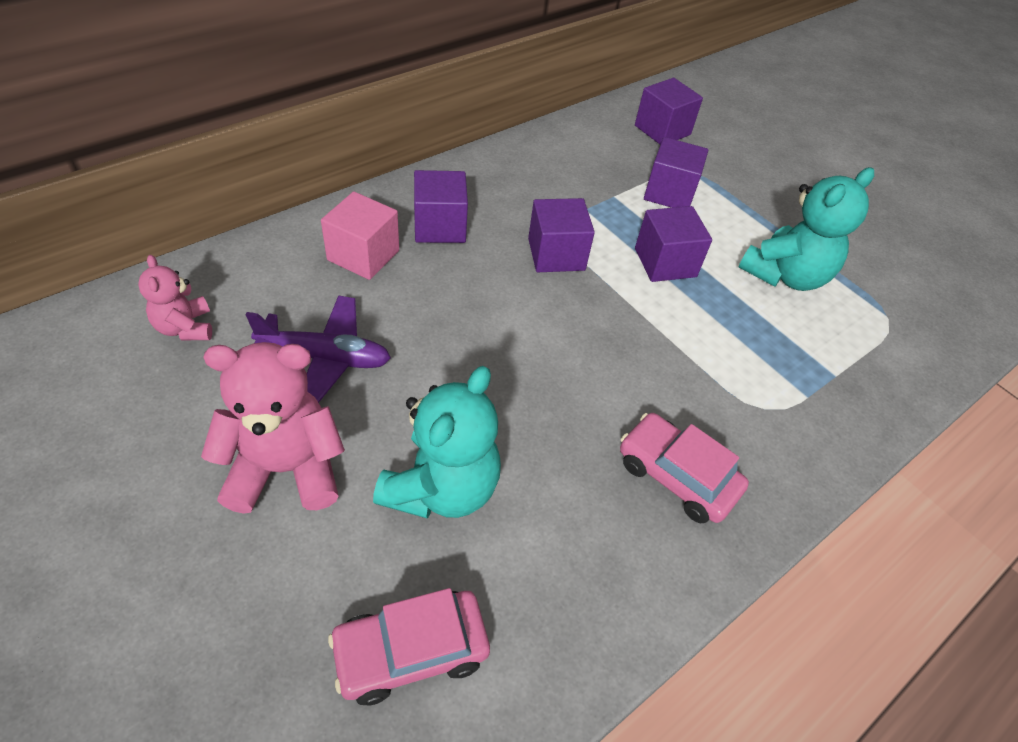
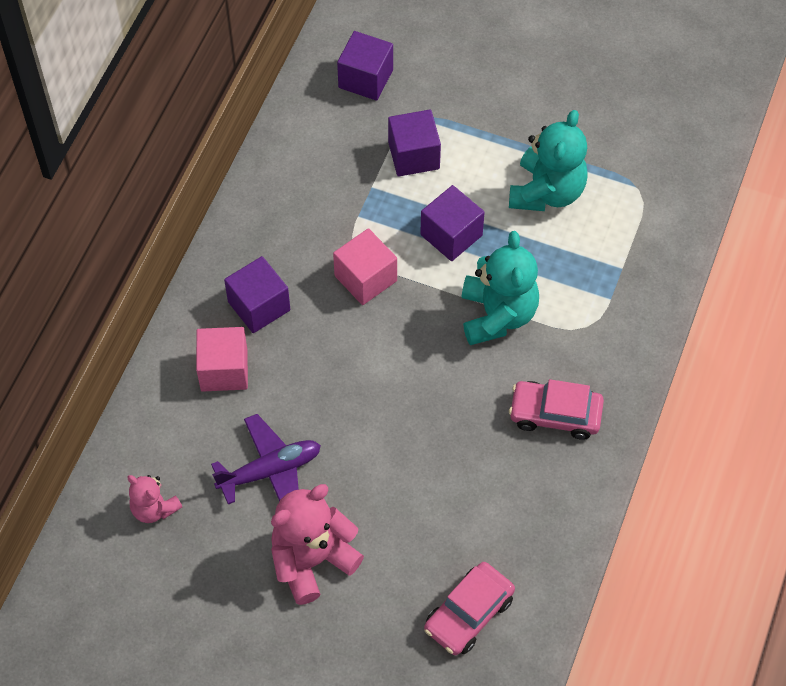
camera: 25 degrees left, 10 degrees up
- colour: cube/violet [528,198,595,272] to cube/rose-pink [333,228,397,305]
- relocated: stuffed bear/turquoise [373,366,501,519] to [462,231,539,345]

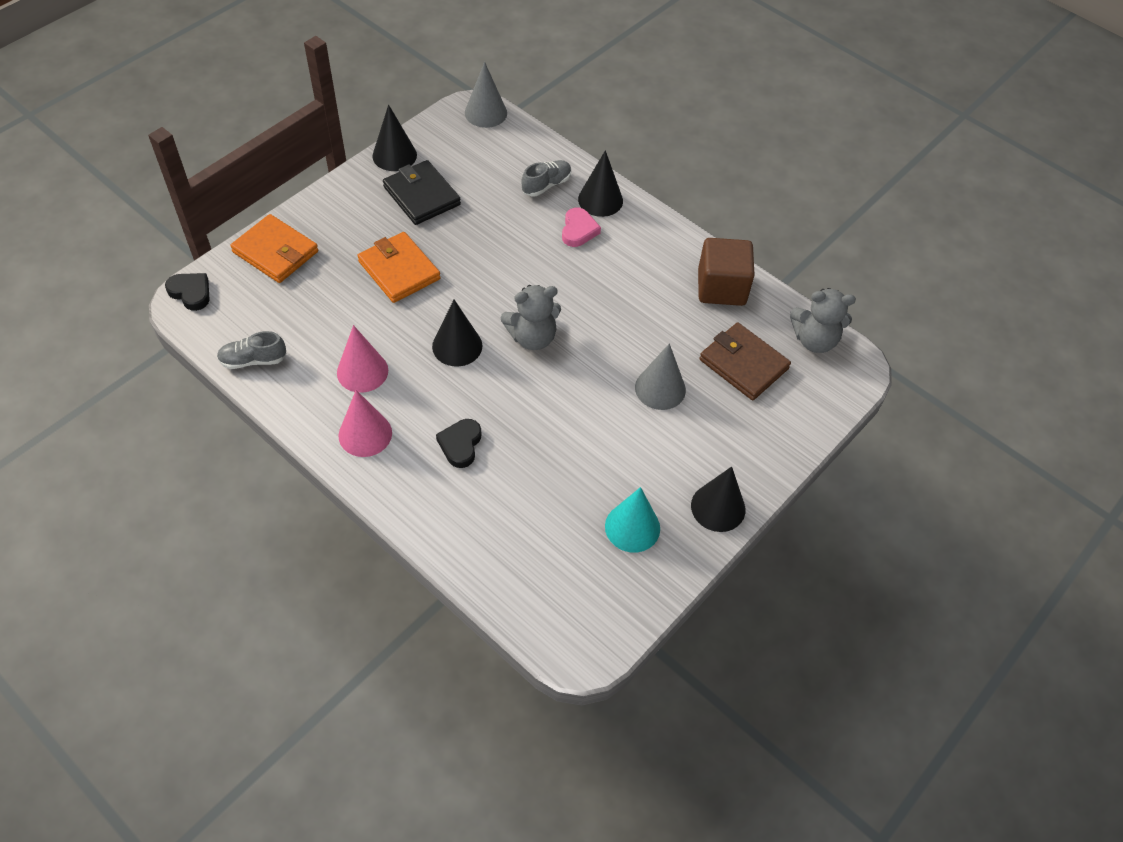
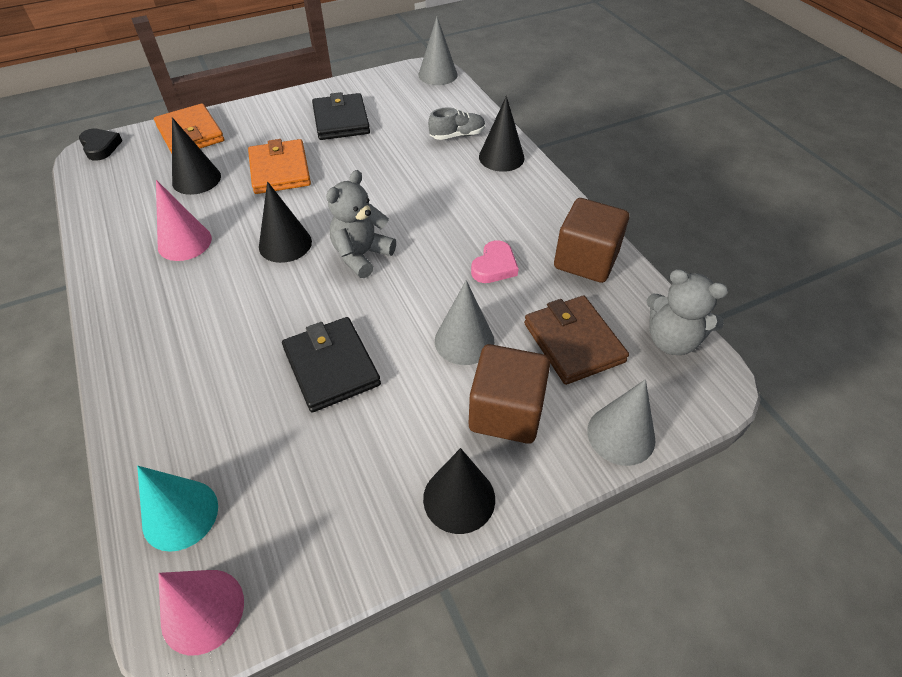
camera: 25 degrees right, 5 degrees down
- relocated: cone/turquoise [605,487,660,553] to [137,466,218,552]
- relocated: cone/rose-pink [339,390,392,457] to [158,570,244,655]
- relocated: cone/ebony [373,105,417,171] to [172,117,221,195]
- appeared: wallet/ebony [282,317,381,412]
- spun: stuffed bear/ash-grey [500,285,561,350] = [326,170,396,278] 120 degrees clockwise
- appeared: cube/russet [469,344,550,444]
- relocated: heart/rose-pink [562,208,601,247] to [471,240,519,283]
- appeared: cone/ash-grey [587,379,655,466]
- missing: shoe/ash-grey [217,331,286,369]
- missing: heart/ebony [436,419,481,468]

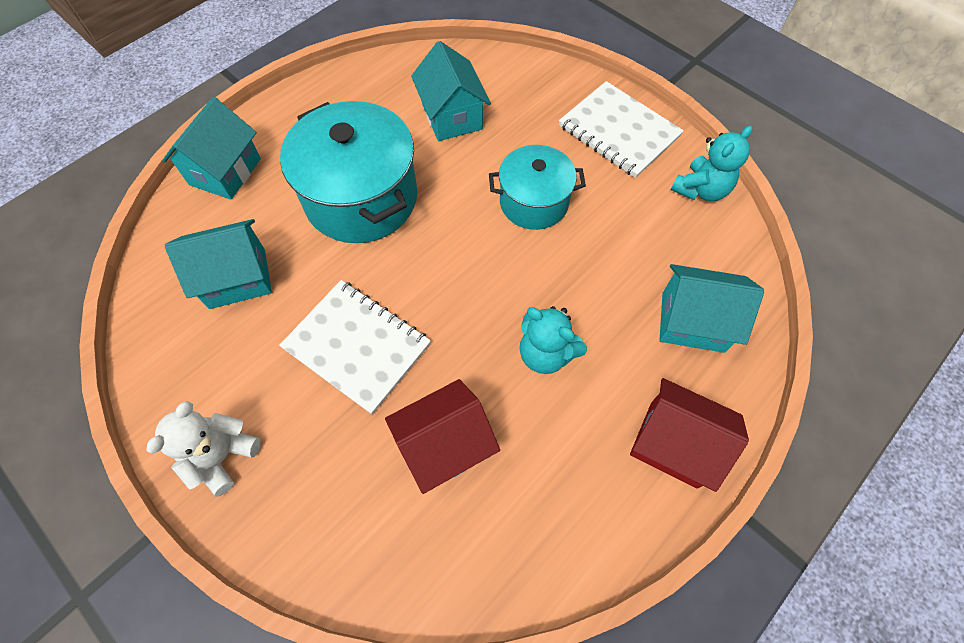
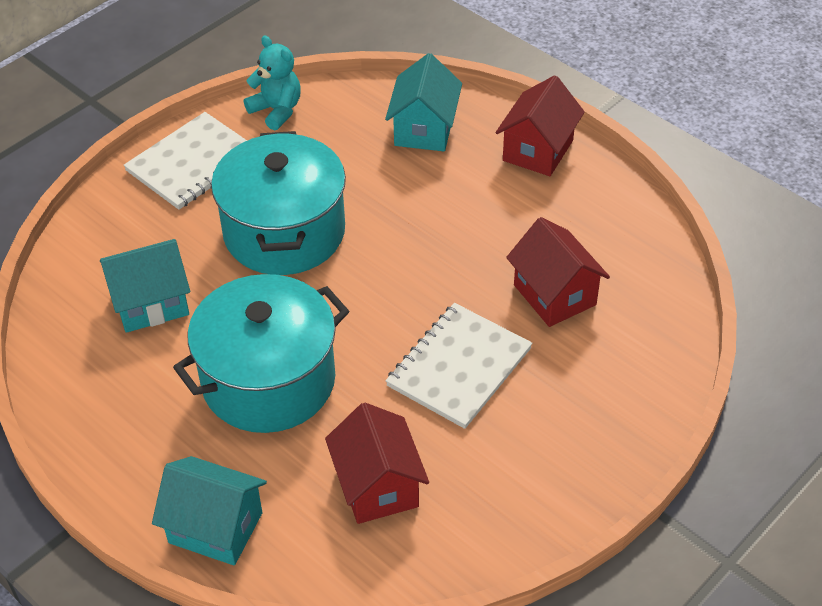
camera: 90 degrees left, 15 degrees down
- size: pot/turquoise [489,145,586,230] = [211,131,346,275] x1.64
- colour: house/turquoise [165,219,272,309] to house/red [325,403,429,524]
- missing: stuffed bear/white [146,401,261,497]
- missing: stuffed bear/turquoise [520,306,587,374]

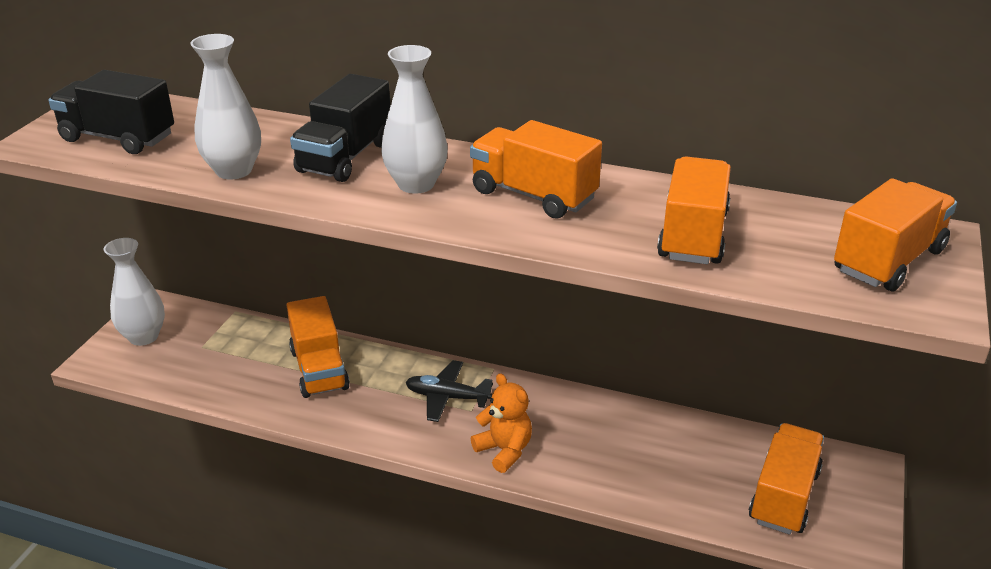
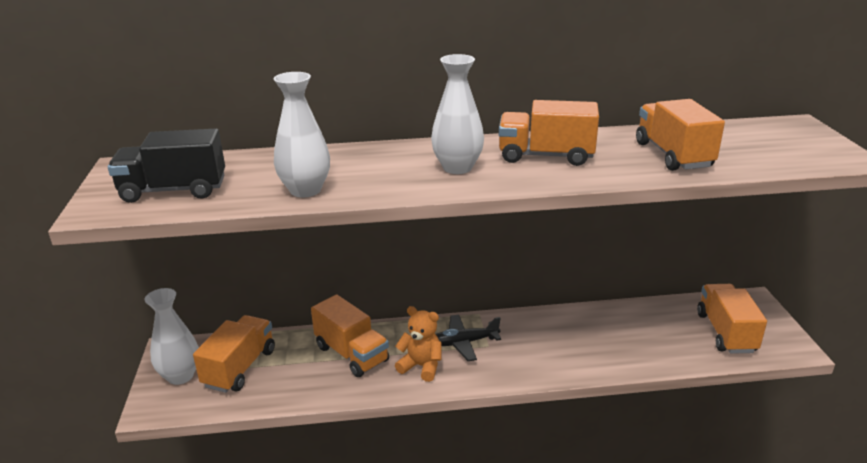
camera: 25 degrees left, 5 degrees down
- relocated: toy truck/orange-coloured [834,178,957,291] to [193,315,275,393]
- relocated: stuffed bear/orange-coloured [471,373,532,473] to [395,306,442,382]
- missing: toy truck/ebony [290,74,390,182]

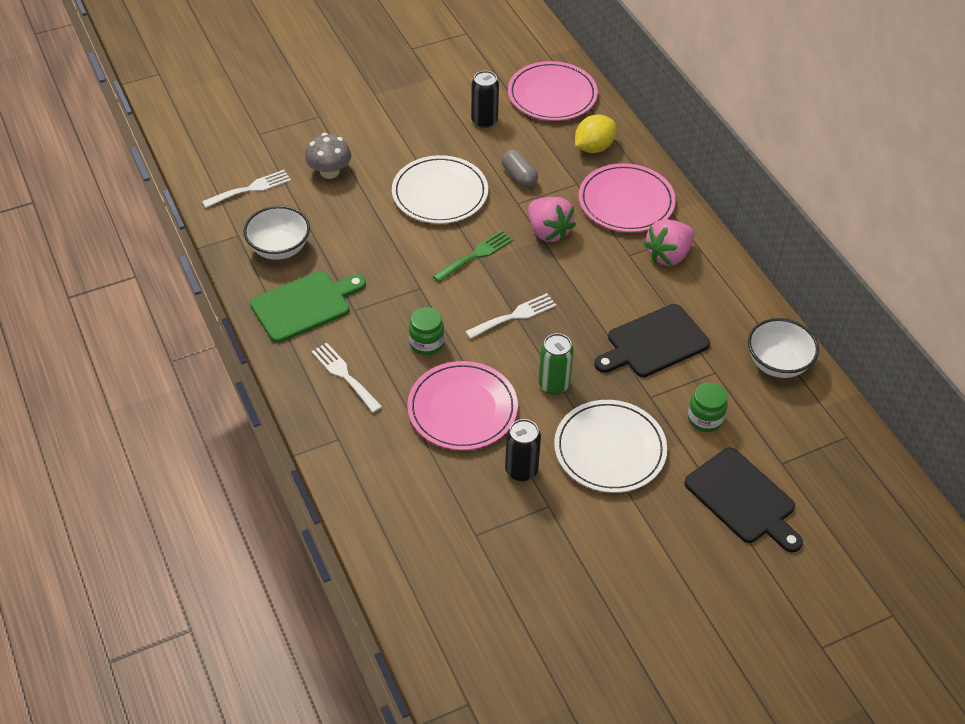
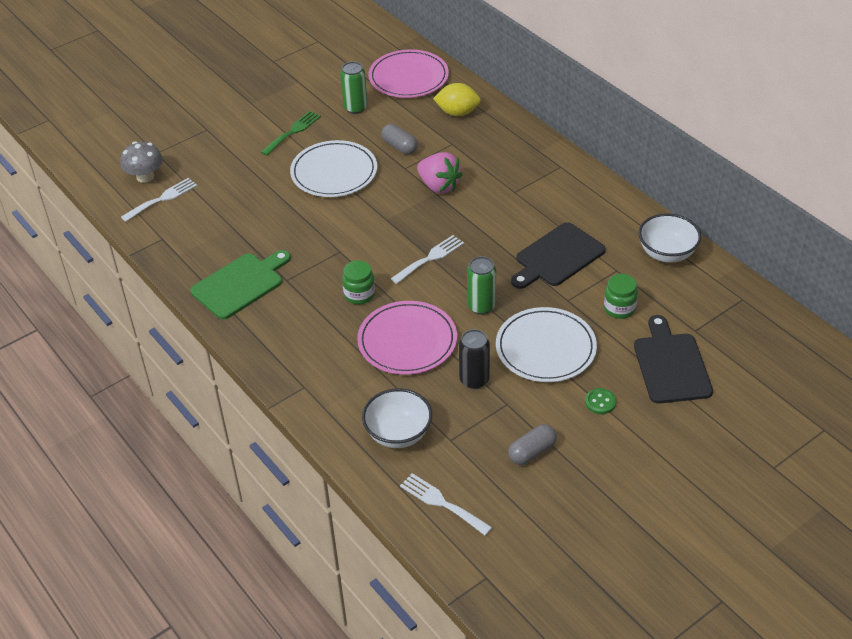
camera: 10 degrees left, 5 degrees down
- relocated: toadstool/ash-grey [305,133,351,179] to [121,141,163,183]
- relocated: dinner fork/leaf-green [433,230,513,282] to [261,111,321,156]
- colour: tin/ebony [471,71,499,128] to tin/leaf-green [340,61,367,114]
- relocated: bowl/white [243,206,310,260] to [362,388,432,448]
- relocated: dinner fork/white [311,343,382,413] to [400,473,492,536]
- spun: toy lemon/golden [575,114,616,153] = [433,83,481,116] 60 degrees clockwise
- appeared: pill shape/ash-grey [508,424,557,465]
- appeared: button/leaf-green [585,388,616,414]
- spun: cutting board/ebony [684,447,803,552] = [634,315,713,404] 135 degrees counterclockwise
- missing: dinner plate/rose-pink [579,163,676,232]
- missing: strawberry/rose-pink [644,219,694,266]

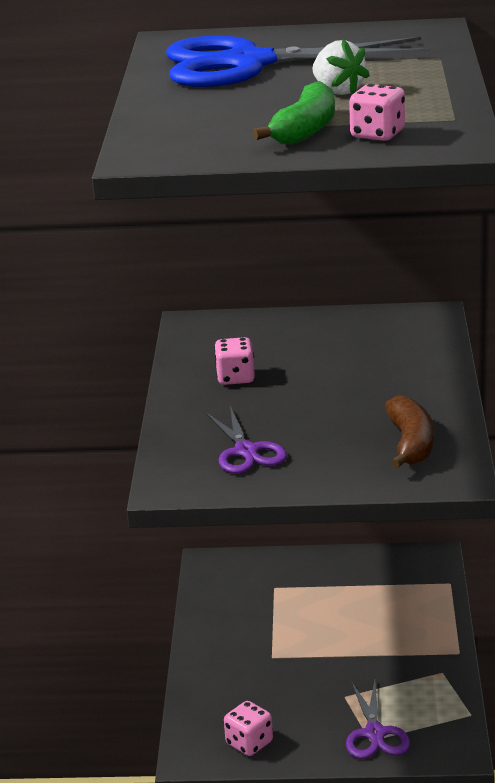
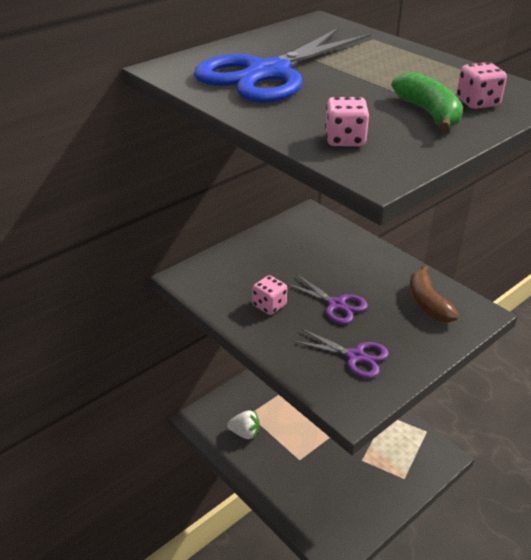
camera: 45 degrees left, 10 degrees up
- relocated: strawberry/white [313,39,370,95] to [227,411,260,439]
- relocated: scissors/violet [346,680,410,759] to [286,274,368,324]
- relocated: dice/rose-pink [224,701,273,756] to [325,97,369,146]
- spun: banana fruit/russet [385,396,434,469] = [410,266,459,323] 150 degrees counterclockwise

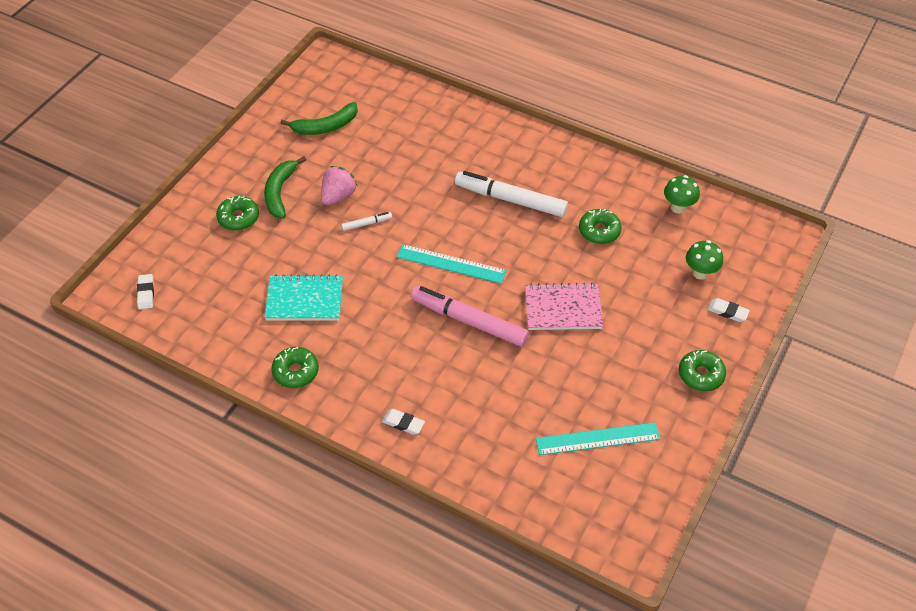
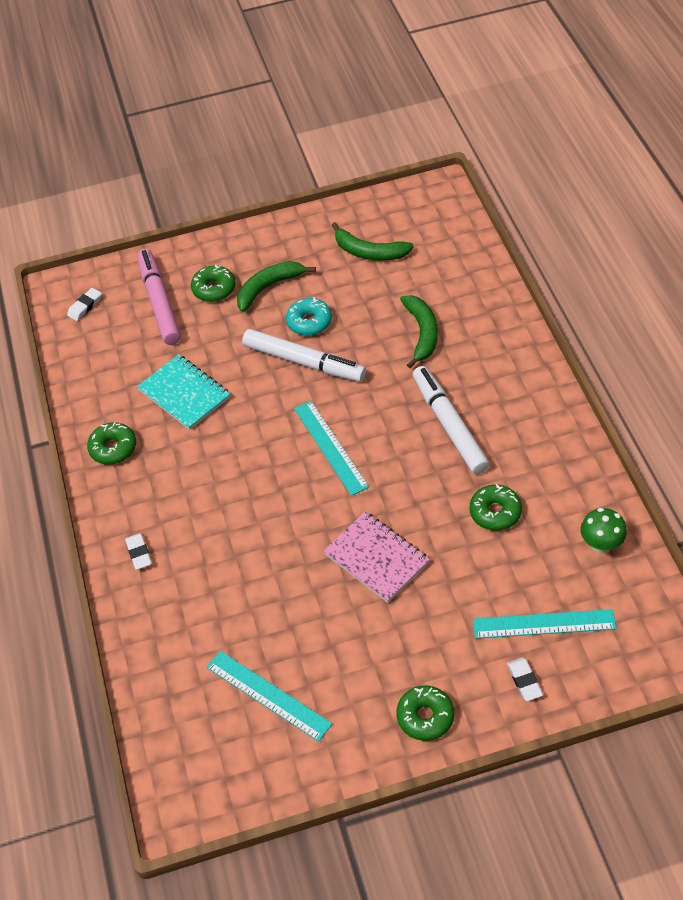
camera: 50 degrees right, 0 degrees up
- relocated: marker pen/rose-pink [411,286,529,347] to [137,249,181,345]
- size: marker pen/white [341,212,392,231] = [242,329,366,382] x2.29
- exchanged: strawberry/rose-pink [321,166,358,205] to glazed donut/turquoise [286,297,332,336]
- appeared: banana fruit/leaf-green [400,295,438,368]
- exchanged: toadstool/leaf-green [686,240,723,280] to measuring stick/turquoise [473,609,616,639]

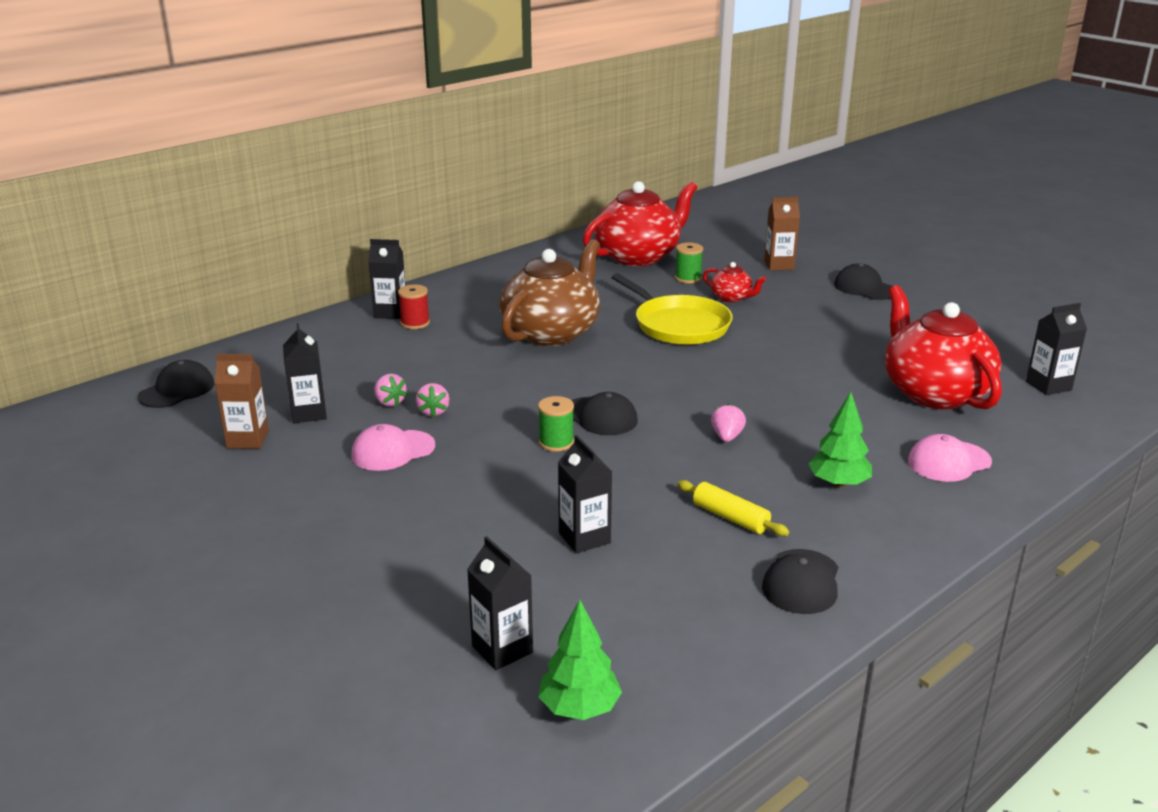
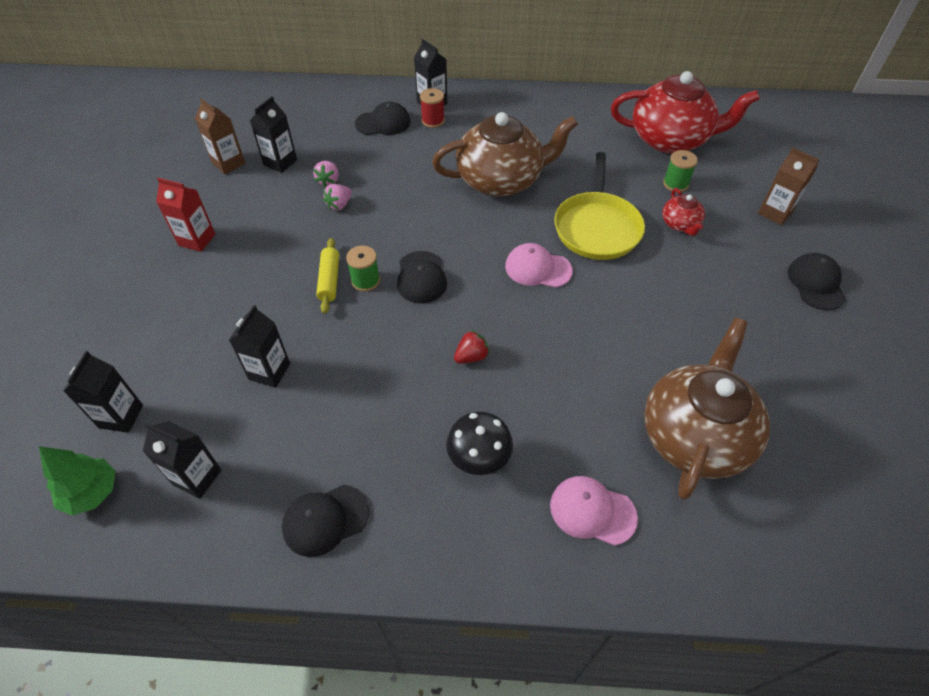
camera: 45 degrees right, 25 degrees up
- relocated: carton/ebony [1026,303,1087,395] to [143,421,221,499]
- appeared: carton/red [156,178,215,252]
- relocated: rolling pin/golden [677,480,789,536] to [316,238,339,314]
- relocated: baseball cap/ebony [138,360,214,408] to [355,102,411,135]
- exchanged: tree/leaf-green [809,392,872,488] to toadstool/ebony [446,411,513,475]
- colour: strawberry/rose-pink [711,403,746,442] to strawberry/red [454,330,490,364]
- relocated: baseball cap/rose-pink [351,424,435,471] to [505,243,573,288]
- colour: teapot/red [885,285,1002,409] to teapot/russet [644,318,770,500]

